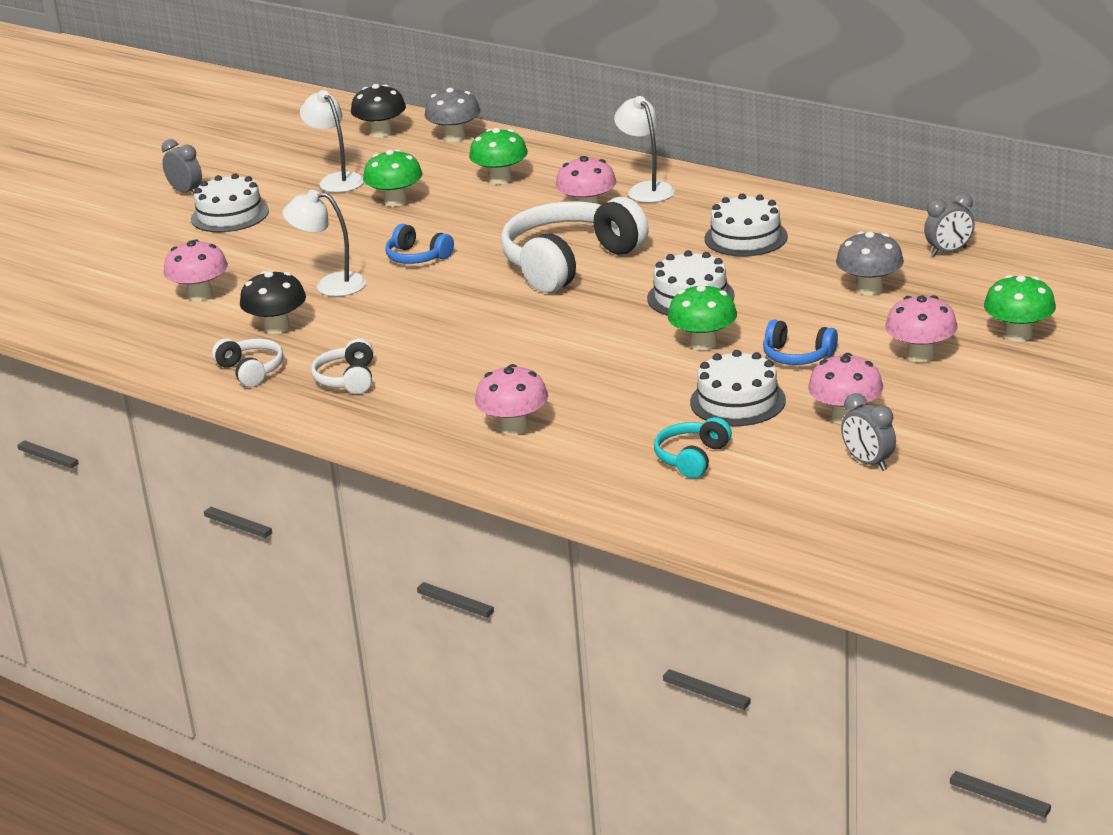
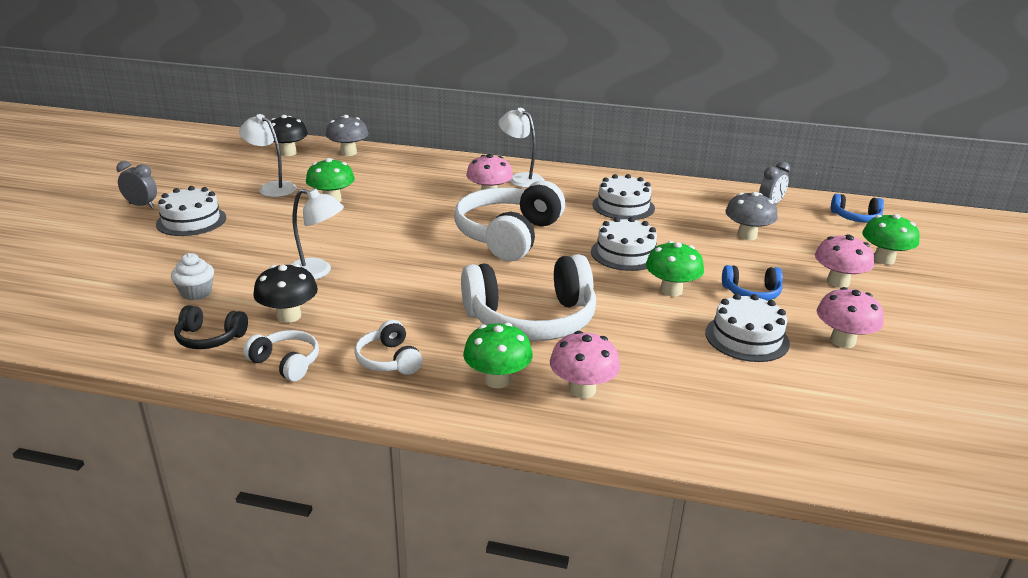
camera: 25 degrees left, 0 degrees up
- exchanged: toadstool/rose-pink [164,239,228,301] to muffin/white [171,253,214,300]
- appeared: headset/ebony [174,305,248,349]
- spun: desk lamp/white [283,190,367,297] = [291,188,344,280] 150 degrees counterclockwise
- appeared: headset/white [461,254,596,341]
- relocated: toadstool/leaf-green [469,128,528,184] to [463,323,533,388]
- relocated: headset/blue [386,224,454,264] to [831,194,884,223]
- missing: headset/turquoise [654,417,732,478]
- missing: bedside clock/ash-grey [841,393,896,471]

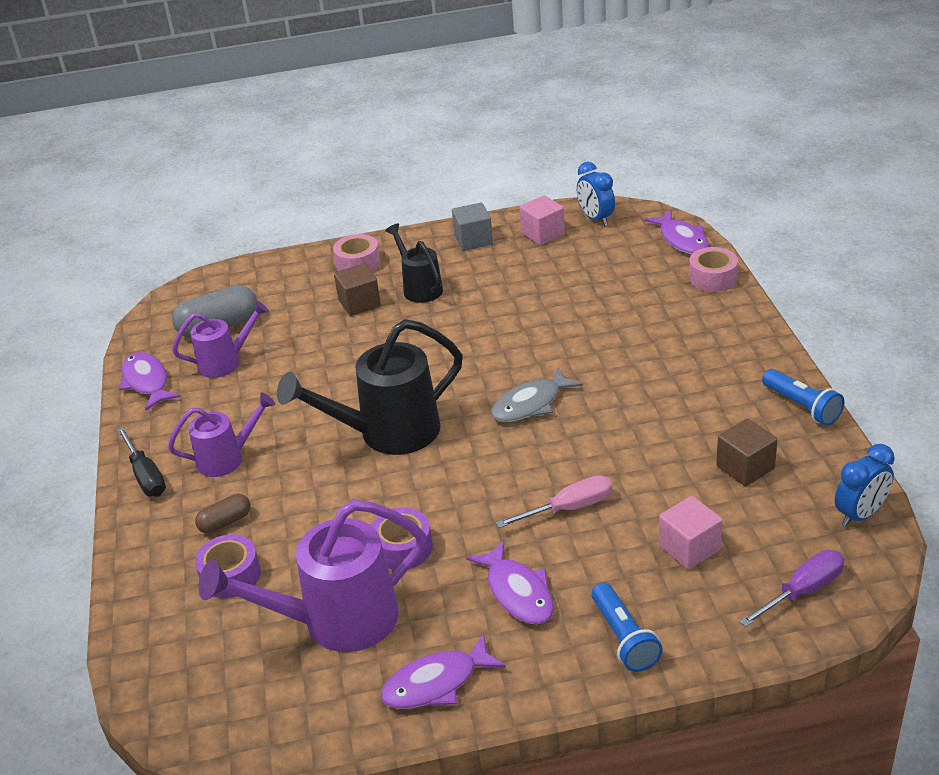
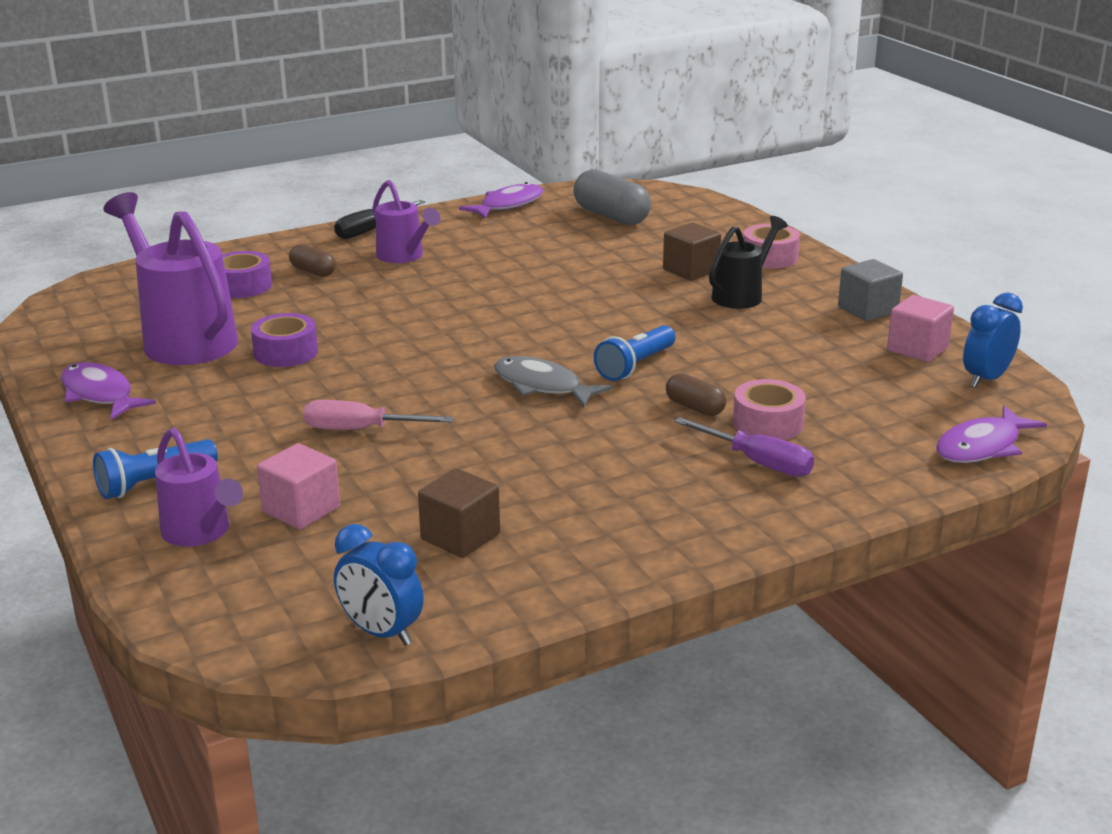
camera: 70 degrees right, 10 degrees down
- relocated: watering can/violet [172,301,269,378] to [155,428,243,547]
- spun: hand screwdriver/rose-pink [496,475,613,528] = [304,400,454,430] 135 degrees clockwise
- relocated: flashlight/blue [762,369,845,426] to [594,325,676,381]
- appeared: pill shape/russet [666,373,726,416]
- relocated: hand screwdriver/violet [739,550,844,627] to [674,417,814,477]
- relocated: tape/rose-pink [689,247,738,292] to [733,379,806,440]
- missing: watering can/ebony [277,319,463,455]
- missing: fish/violet [466,540,554,625]

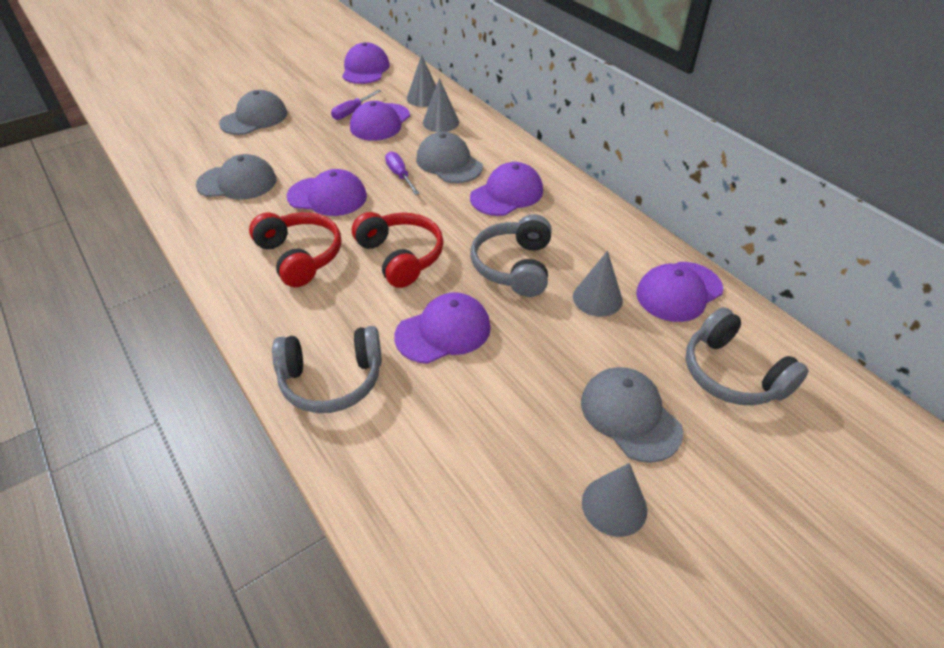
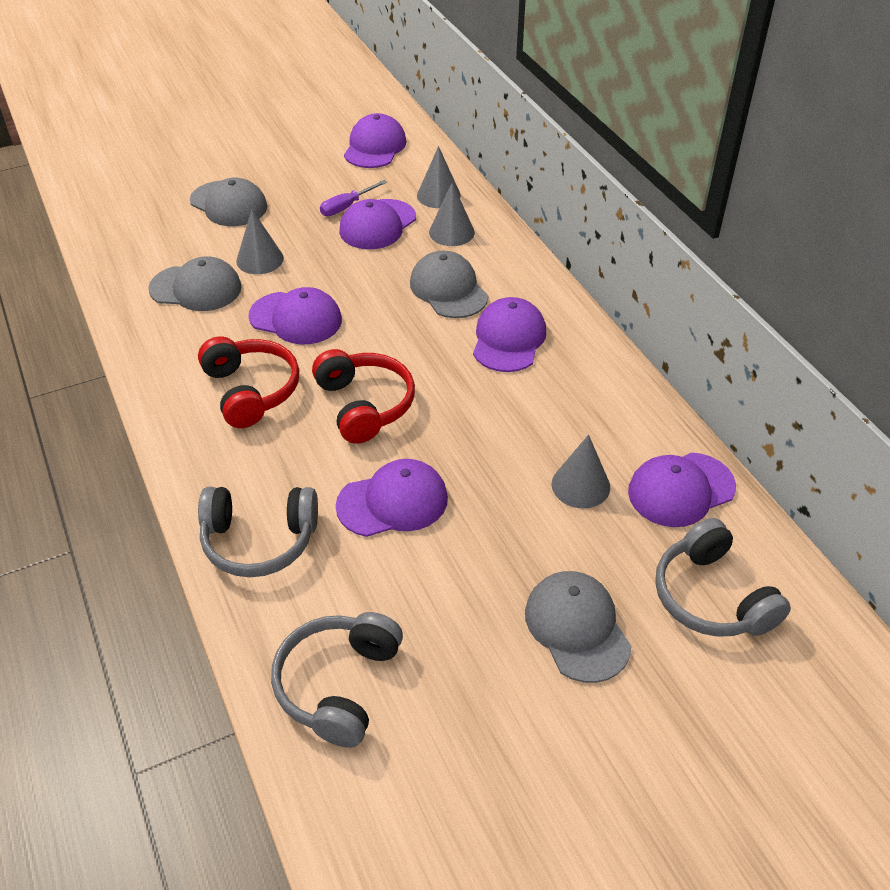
camera: 10 degrees right, 0 degrees up
- spun: baseball cap/ash-grey [219,90,287,135] = [190,178,267,226] 75 degrees clockwise
- relocated: cone/ash-grey [582,463,647,537] to [236,210,284,274]
- relocated: headset/ash-grey [471,214,552,297] to [271,612,403,748]
- spun: baseball cap/violet [470,162,543,216] = [473,297,546,372] 45 degrees counterclockwise
- missing: hand screwdriver/violet [385,151,420,195]

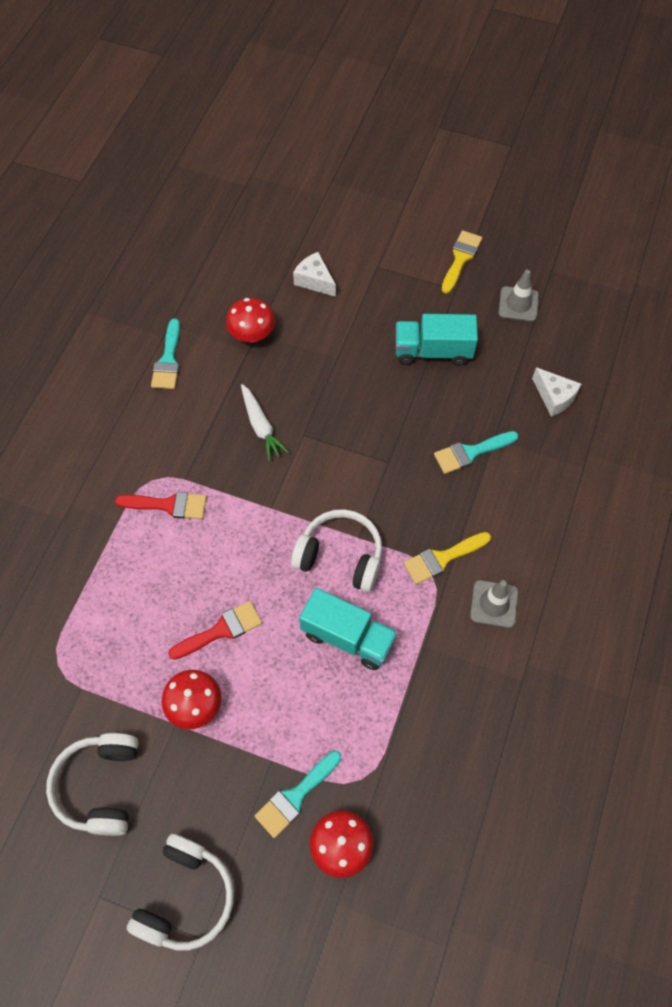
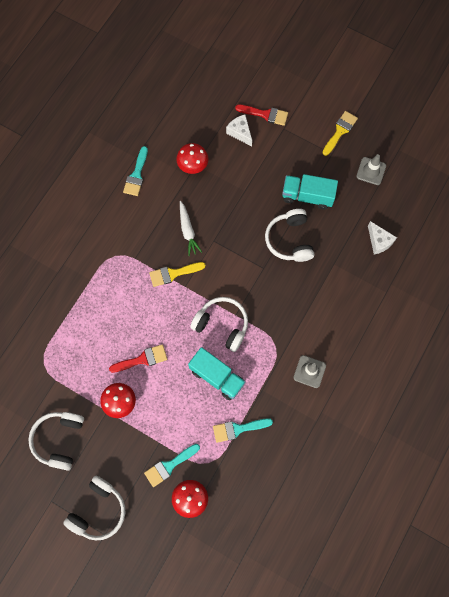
camera: 10 degrees right, 10 degrees up
- relocated: paint brush/golden [404,532,491,585] to [149,262,206,287]
- relocated: paint brush/turquoise [434,431,519,474] to [213,418,273,443]
- relocated: paint brush/red [115,492,207,519] to [235,105,288,126]
- appeared: headset/white [265,209,314,262]

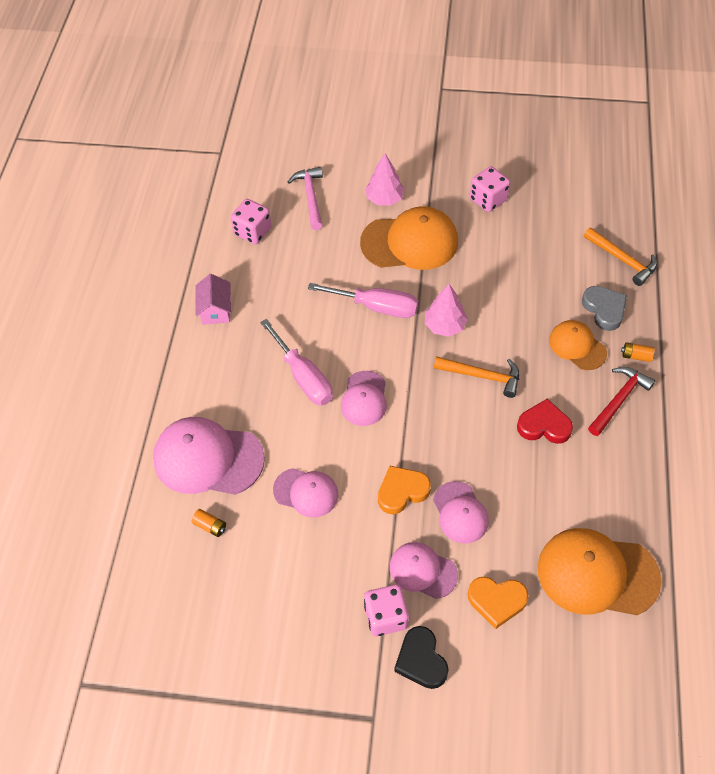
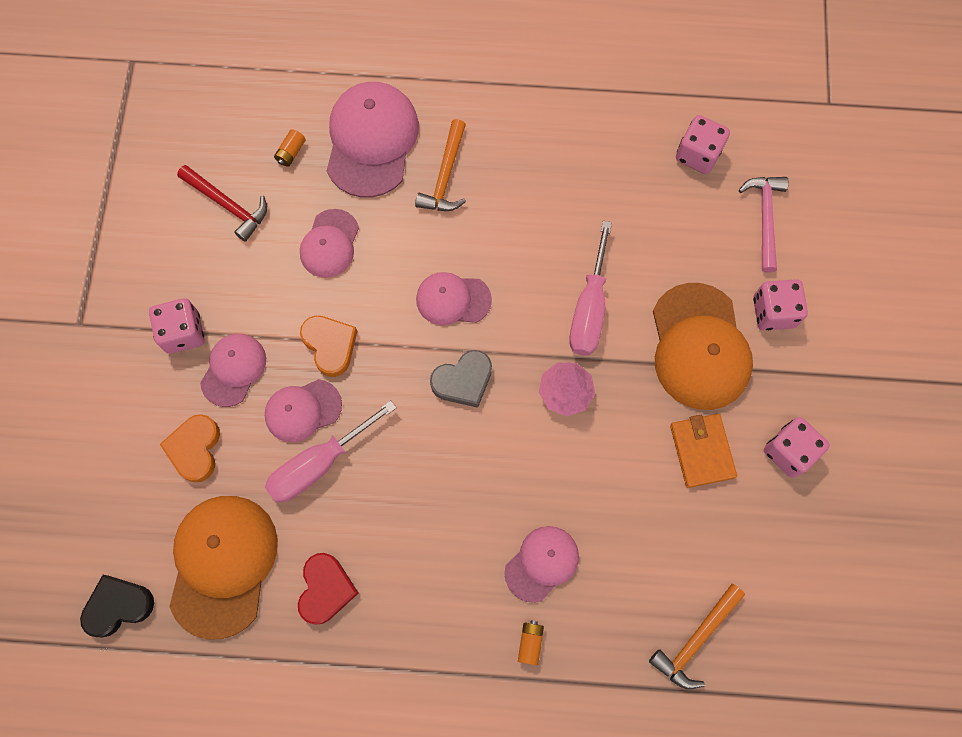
camera: 85 degrees right, 15 degrees up
- relocated: heart/ebony [394,626,449,689] to [80,575,154,637]
- relocated: claw hammer/red [588,367,655,436] to [177,165,267,242]
- relocated: hand screwdriver/rose-pink [260,319,333,405] to [265,400,397,502]
- relocated: heart/red [517,399,573,444] to [298,553,358,625]
- relocated: claw hammer/orange-coloured [434,356,519,398] to [415,119,466,211]
- relocated: heart/ash-grey [582,286,627,331] to [430,350,492,408]
- colour: baseball cap/orange-coloured [549,320,607,370] to baseball cap/rose-pink [504,526,579,603]
- appeared: wallet/orange-coloured [670,414,737,488]
- spun: claw hammer/rose-pink [288,167,323,230] = [739,177,789,273] 75 degrees counterclockwise
- exchanged: tree/rose-pink [365,153,405,206] to dice/rose-pink [753,279,808,330]
- missing: house/rose-pink [195,274,231,325]

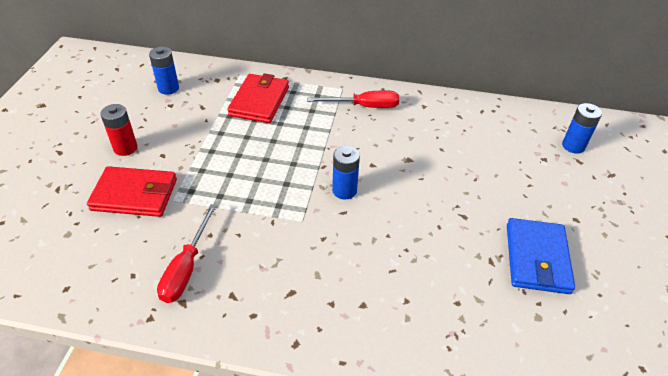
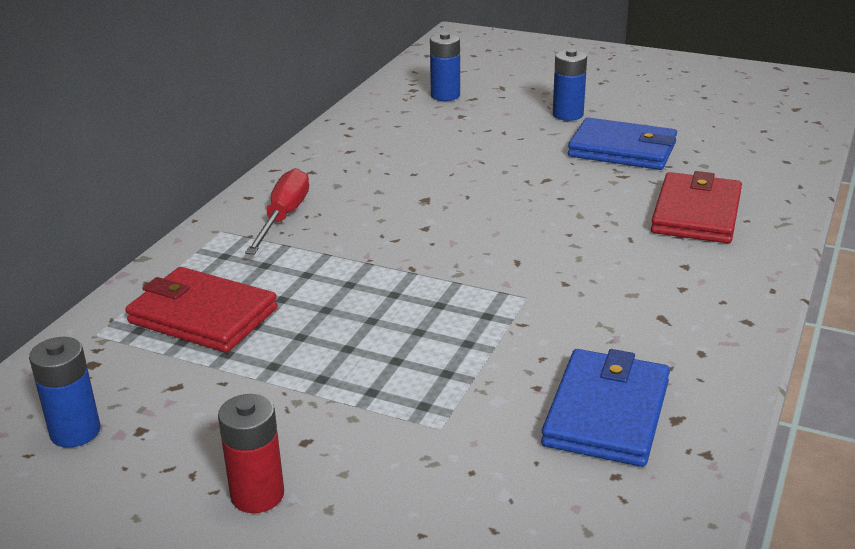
camera: 75 degrees left, 15 degrees down
- exchanged: hand screwdriver/red [157,204,217,303] to wallet/blue [541,349,670,467]
- relocated: AA battery/blue [332,146,360,200] to [553,49,587,121]
- relocated: wallet/red [87,166,177,217] to [651,171,742,243]

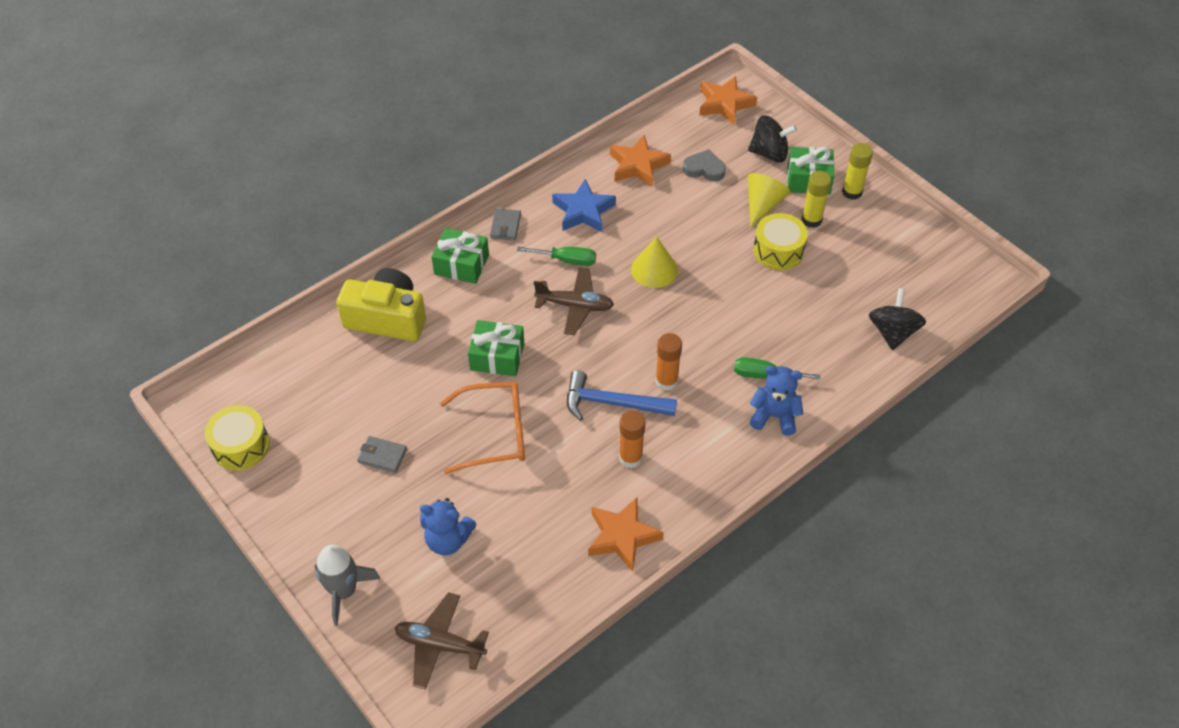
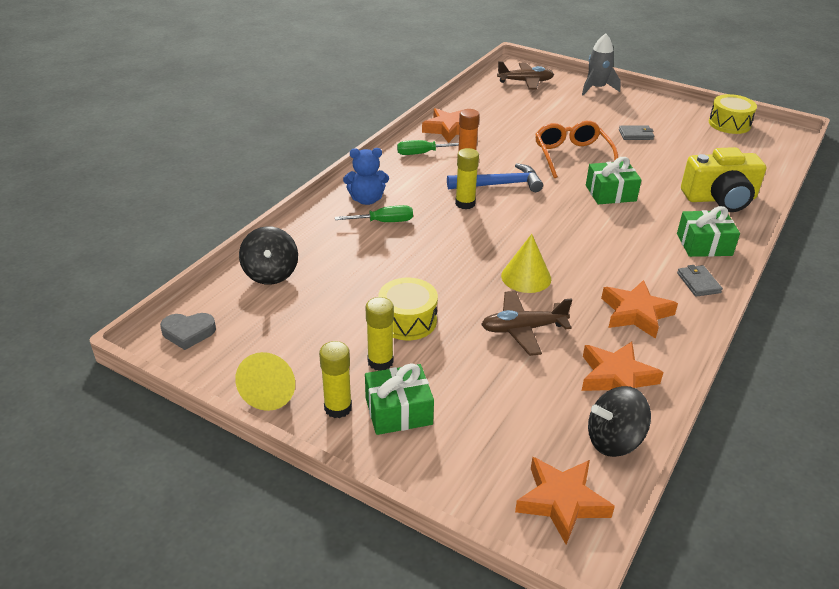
camera: 160 degrees right, 15 degrees down
- relocated: heart/ash-grey [683,149,726,181] to [160,313,216,350]
- relocated: cone/golden [748,173,790,227] to [235,352,295,411]
- relocated: hand screwdriver/leaf-green [517,247,596,266] to [397,140,459,155]
- colour: glue stick/orange-coloured [655,333,682,391] to glue stick/golden [455,148,479,209]
- relocated: plane/russet [534,267,614,335] to [481,291,572,356]
- spun: spectacles/orange-coloured [440,382,525,474] = [535,121,618,178] 105 degrees clockwise
- relocated: spinning top/ebony [748,115,797,163] to [588,386,651,457]
- colour: five-pointed star/blue [552,179,616,232] to five-pointed star/orange-coloured [601,280,678,339]
- missing: stuffed bear/blue [420,498,476,555]

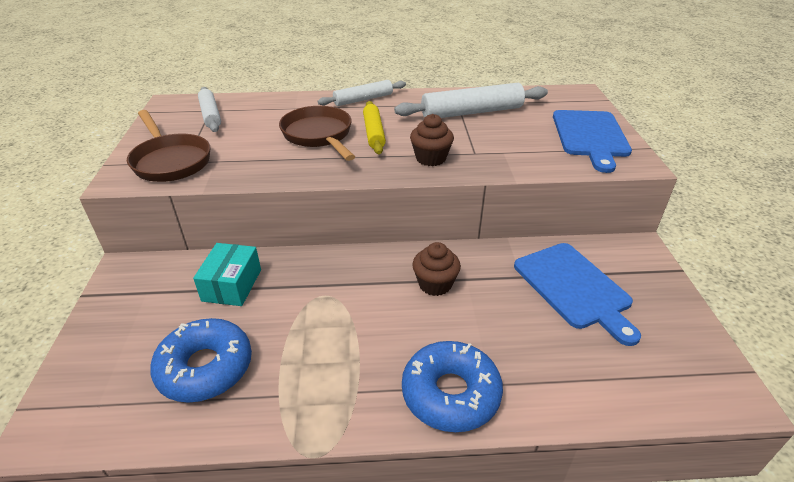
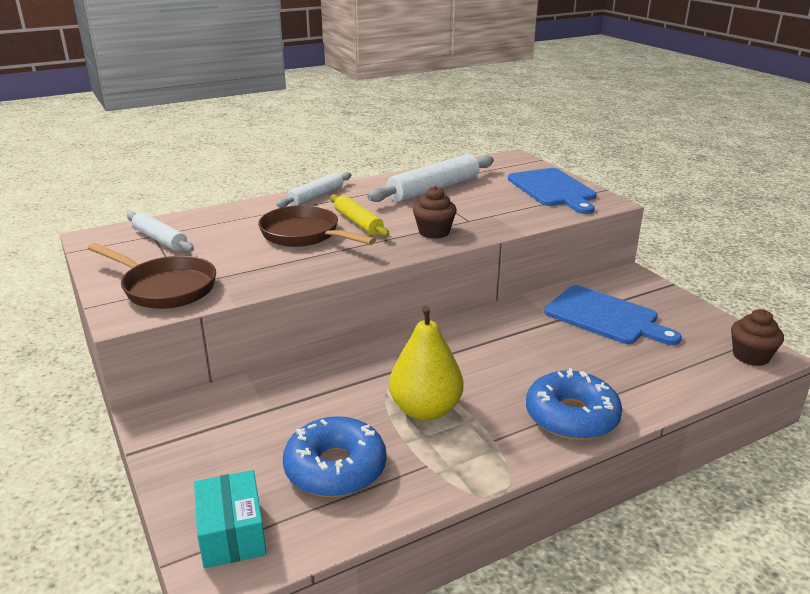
camera: 25 degrees left, 10 degrees down
- relocated: parcel/turquoise [193,243,261,306] to [194,470,267,569]
- appeared: toy pear/golden [389,306,463,421]
- relocated: muffin/russet [412,242,461,296] to [731,309,784,366]

